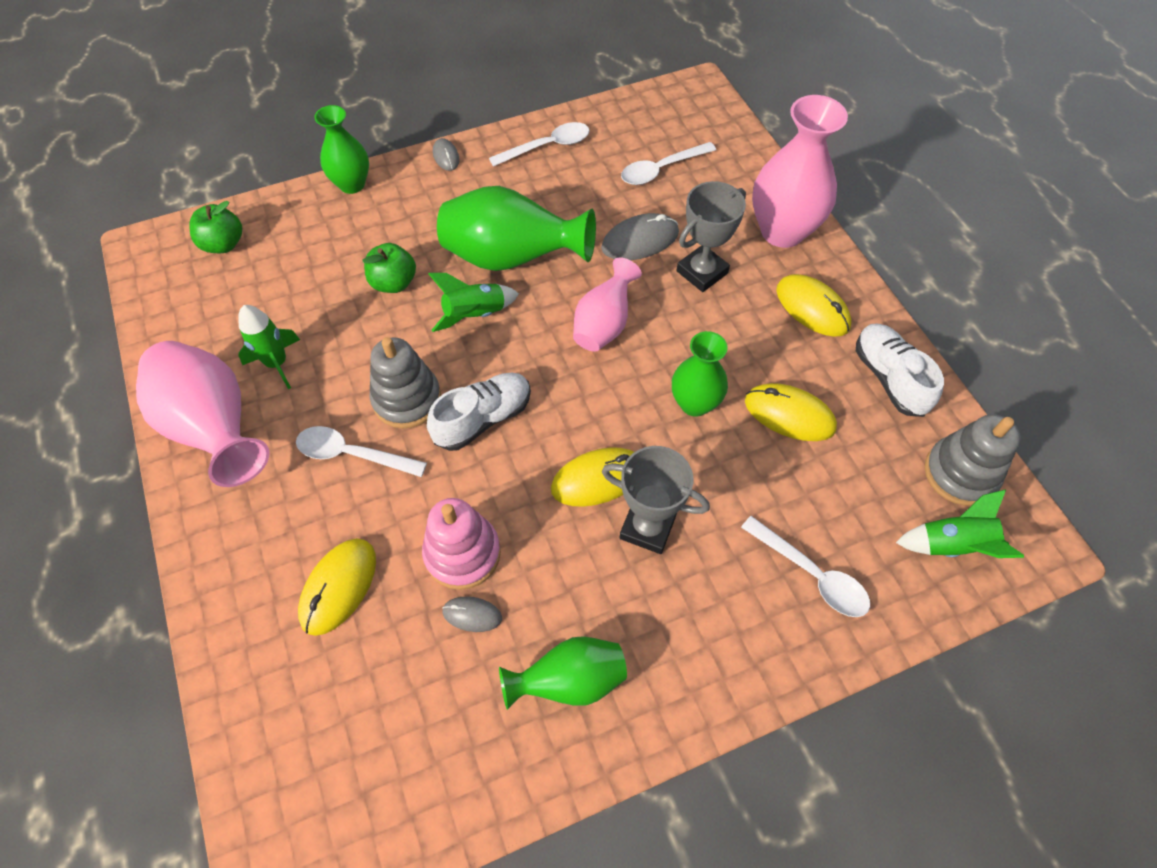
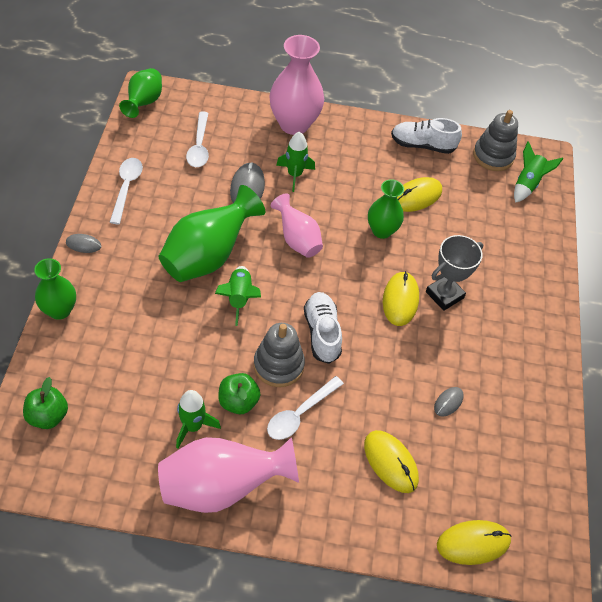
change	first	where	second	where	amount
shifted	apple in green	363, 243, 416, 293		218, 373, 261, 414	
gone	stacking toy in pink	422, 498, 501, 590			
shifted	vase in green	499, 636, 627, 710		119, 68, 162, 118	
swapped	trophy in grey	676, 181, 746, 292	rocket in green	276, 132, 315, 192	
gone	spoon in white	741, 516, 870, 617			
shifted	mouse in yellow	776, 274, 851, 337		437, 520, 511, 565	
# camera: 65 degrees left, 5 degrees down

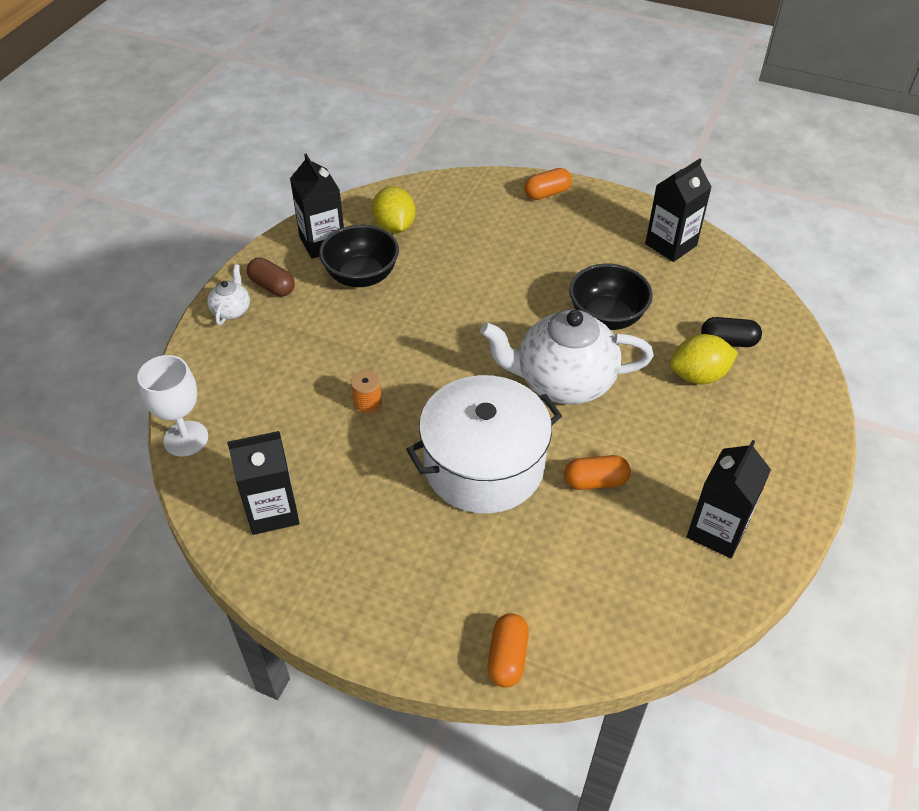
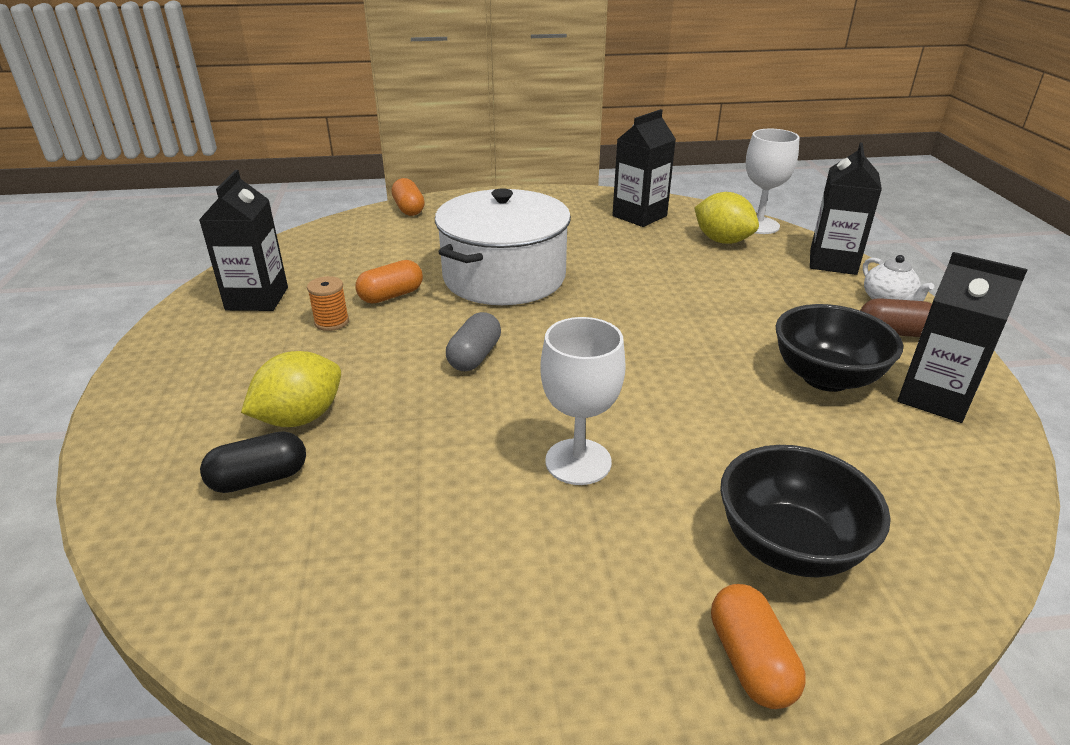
change	first	where	second	where	amount
shifted	spool in orange	351, 370, 382, 415		307, 276, 349, 331	
shifted	lemon in yellow	372, 186, 416, 233		695, 192, 759, 244	
swapped	teapot in white	480, 309, 654, 405	capsule in grey	446, 312, 501, 371	
rotated	capsule in orange	524, 168, 572, 200		711, 584, 806, 709	45 degrees counterclockwise
shifted	bowl in black	569, 264, 653, 330		720, 445, 891, 577	
shifted	carton in black	645, 158, 711, 262		810, 143, 882, 275	
new			goblet in white	540, 317, 626, 485	
# camera: 150 degrees right, 15 degrees down

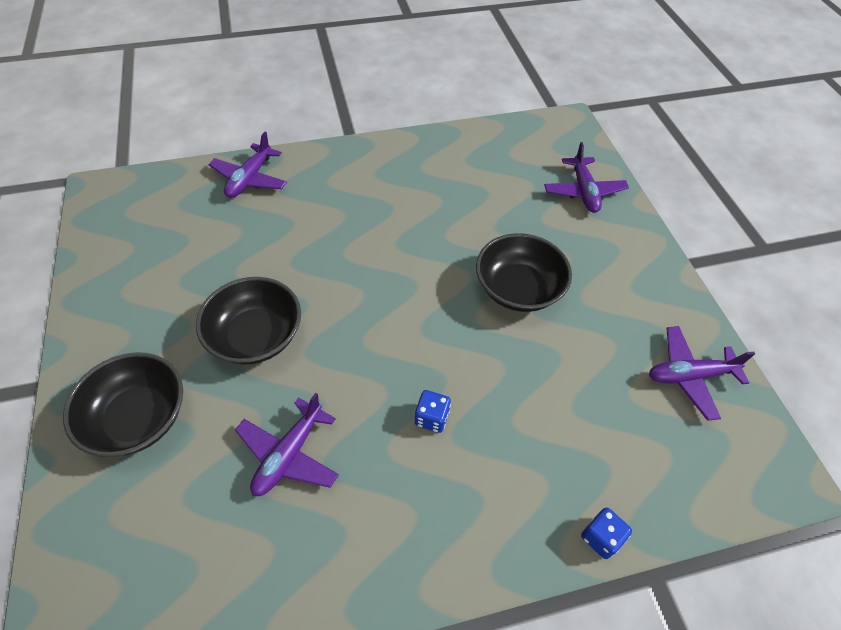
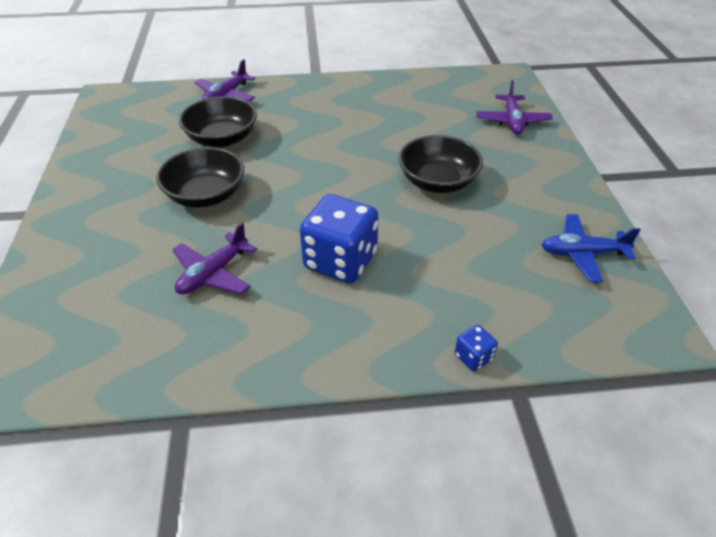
change	first	where	second	where	amount
shifted	bowl in black	63, 352, 183, 457		179, 96, 257, 147	
scaled	dice in blue	415, 390, 451, 433		300, 194, 378, 283	x2.28
repainted	plane in purple	649, 326, 755, 421	plane in blue	542, 214, 640, 282	
# camera: 10 degrees right, 10 degrees down

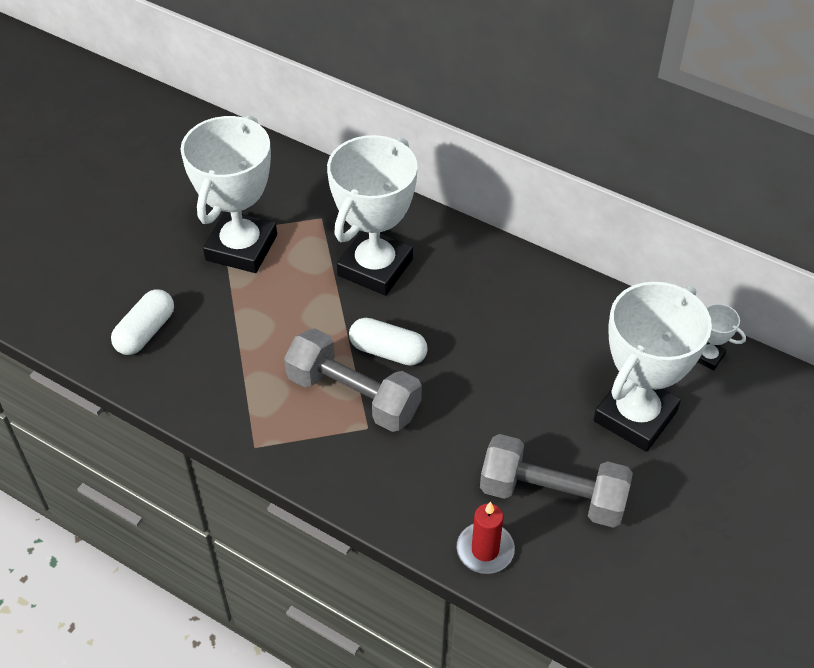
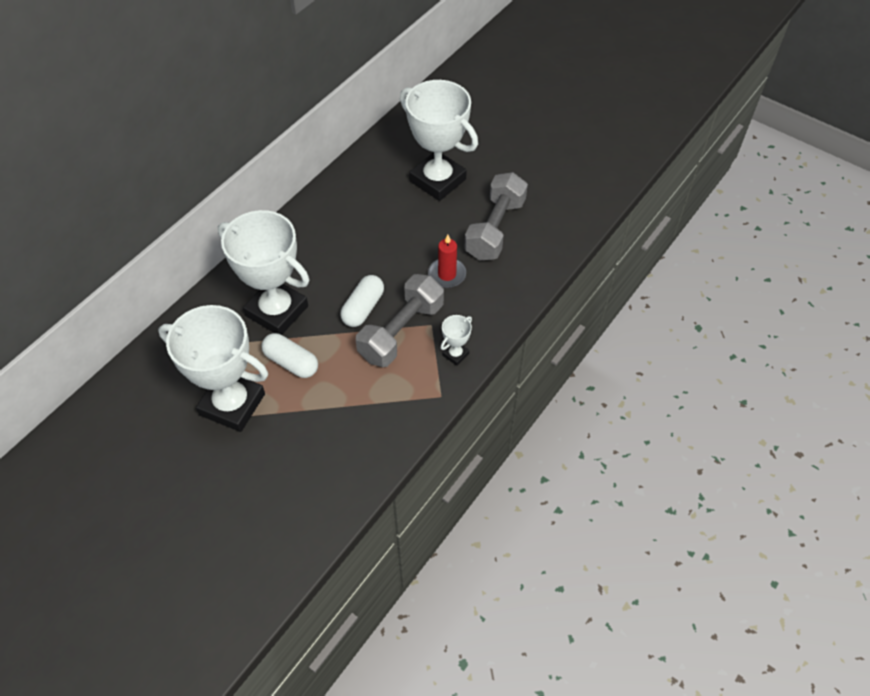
change	first	where	second	where	amount
shifted	capsule in white	111, 289, 174, 355		261, 333, 318, 378	
shifted	candle in red	456, 502, 515, 574		428, 234, 466, 288	
shifted	trophy in white	698, 304, 746, 371		441, 315, 472, 366	
# camera: 85 degrees left, 5 degrees up

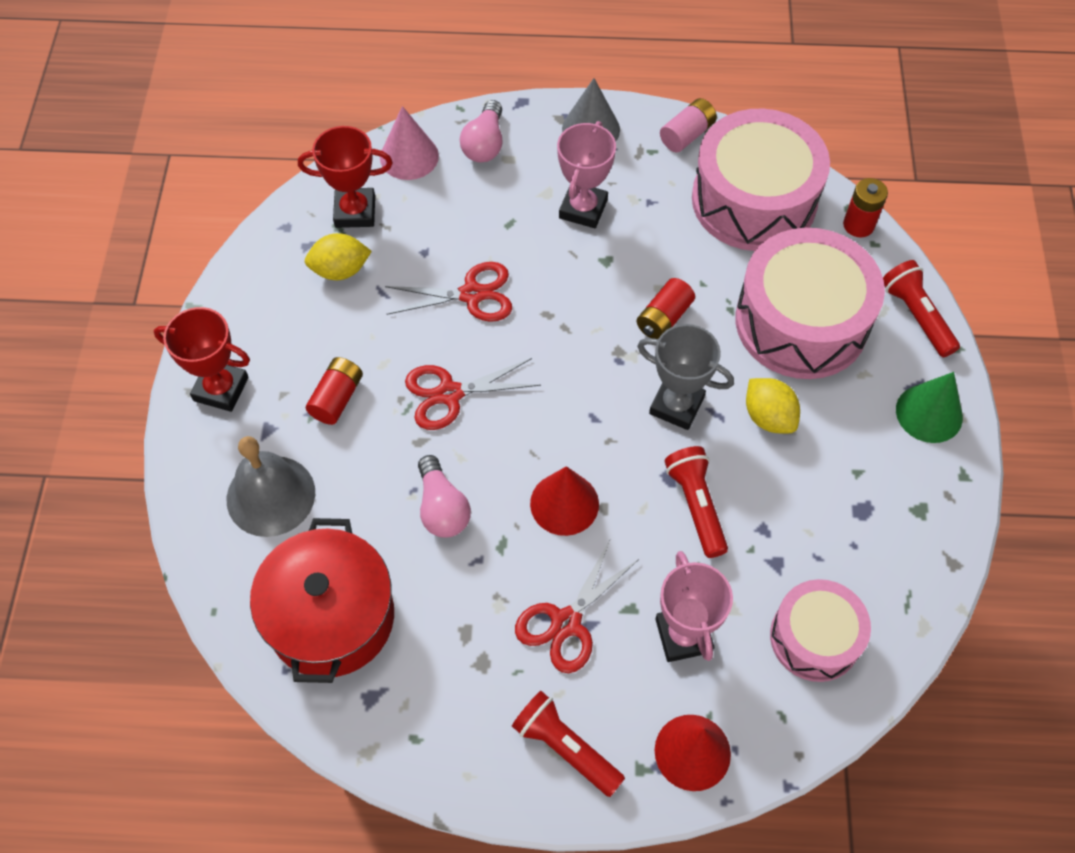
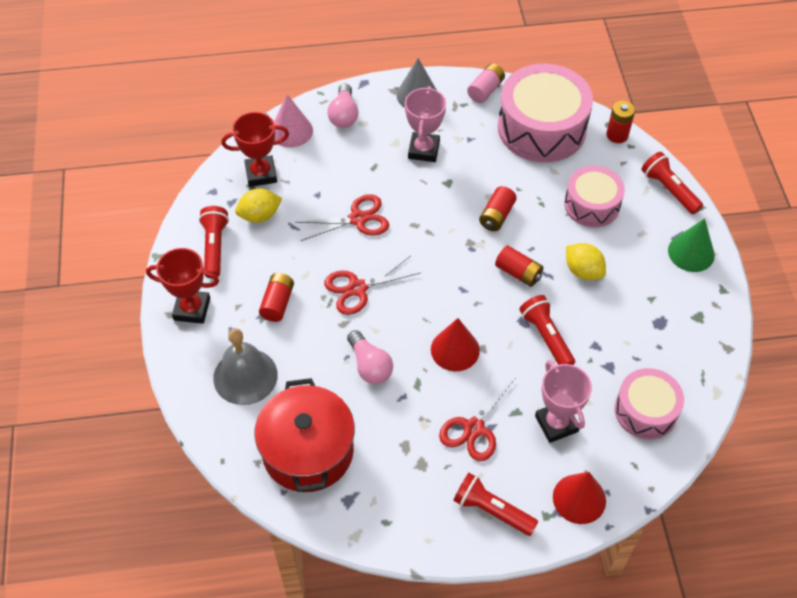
change	first	where	second	where	amount
swapped	trophy in grey	637, 324, 734, 430	battery in red	495, 246, 543, 287	
scaled	drum in pink	735, 228, 885, 379		564, 166, 625, 227	x0.59
new			flashlight in red	199, 206, 229, 278	
# camera: 10 degrees left, 5 degrees down

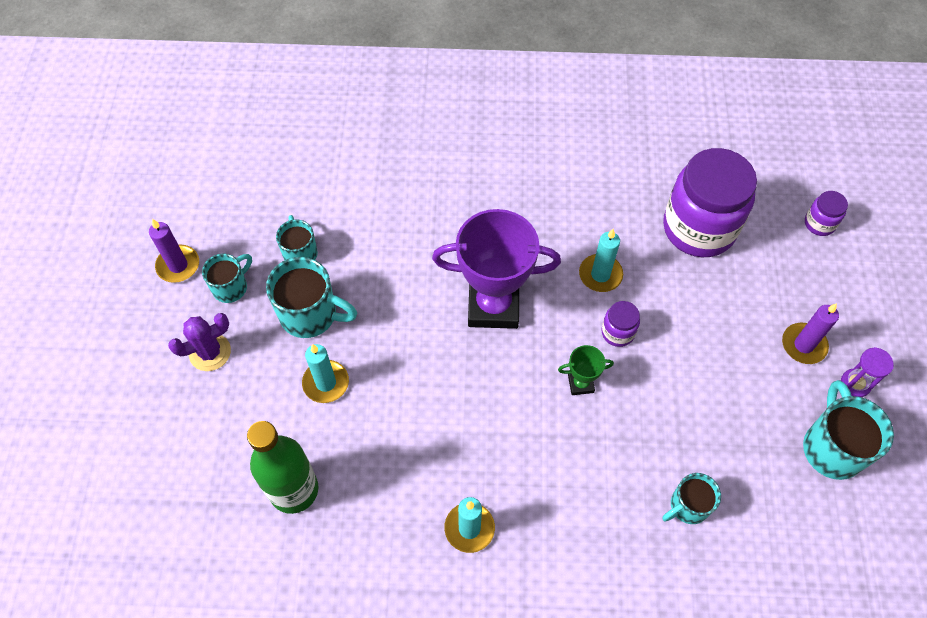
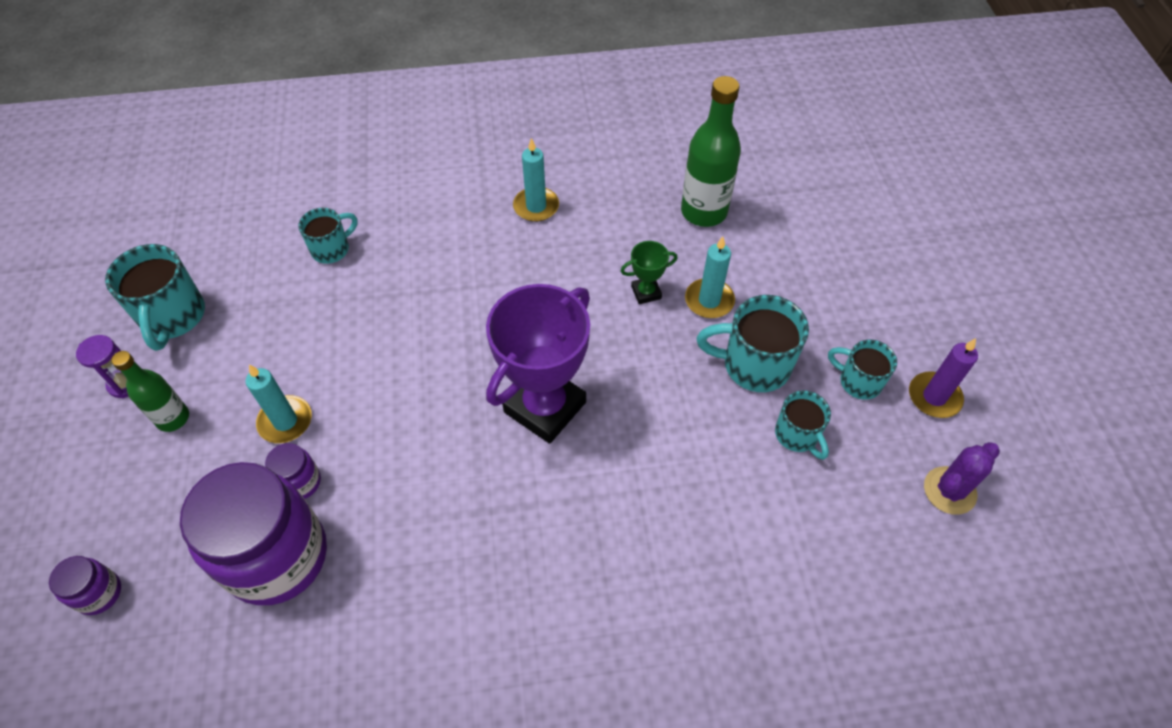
change	first	where	second	where	amount
shifted	cactus in purple	168, 313, 231, 371		924, 442, 1000, 514	
rotated	mug in turquoise	202, 254, 252, 303		828, 340, 897, 400	90 degrees clockwise
rotated	trophy in purple	432, 209, 561, 329		486, 284, 590, 444	45 degrees counterclockwise
shifted	trophy in green	558, 345, 614, 395		621, 241, 677, 304	
shifted	candle in turquoise	579, 229, 623, 292		245, 364, 312, 443	
shifted	jar in purple	601, 301, 640, 347		265, 443, 321, 499	
swapped	candle in purple	782, 303, 839, 364	bottle in green	111, 351, 189, 432	
# camera: 170 degrees right, 5 degrees down

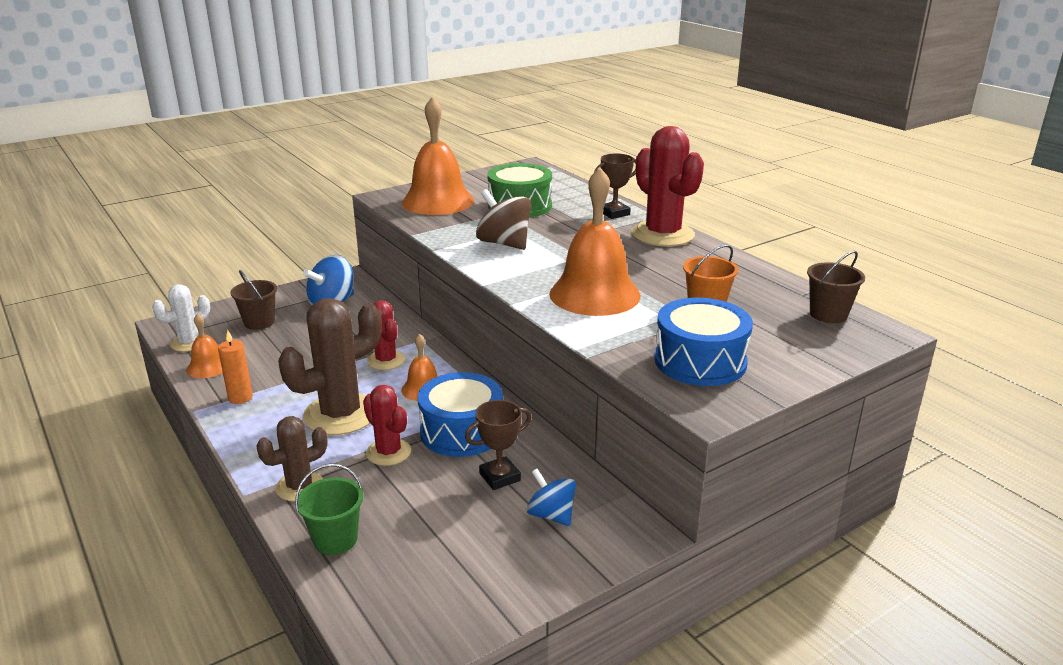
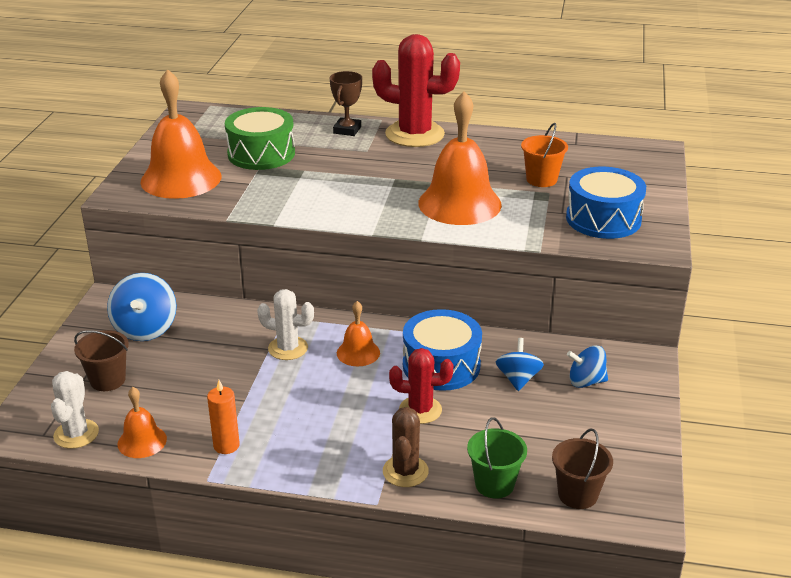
change	first	where	second	where	amount
gone	cactus in brown	278, 298, 382, 435			
repainted	cactus in red	367, 300, 405, 370	cactus in white	257, 289, 314, 360	
swapped	trophy in brown	465, 400, 532, 490	spinning top in blue	496, 338, 544, 391	
gone	spinning top in brown	476, 189, 531, 250			
shifted	bucket in brown	807, 251, 865, 323		552, 428, 613, 509	
# camera: 45 degrees left, 5 degrees up

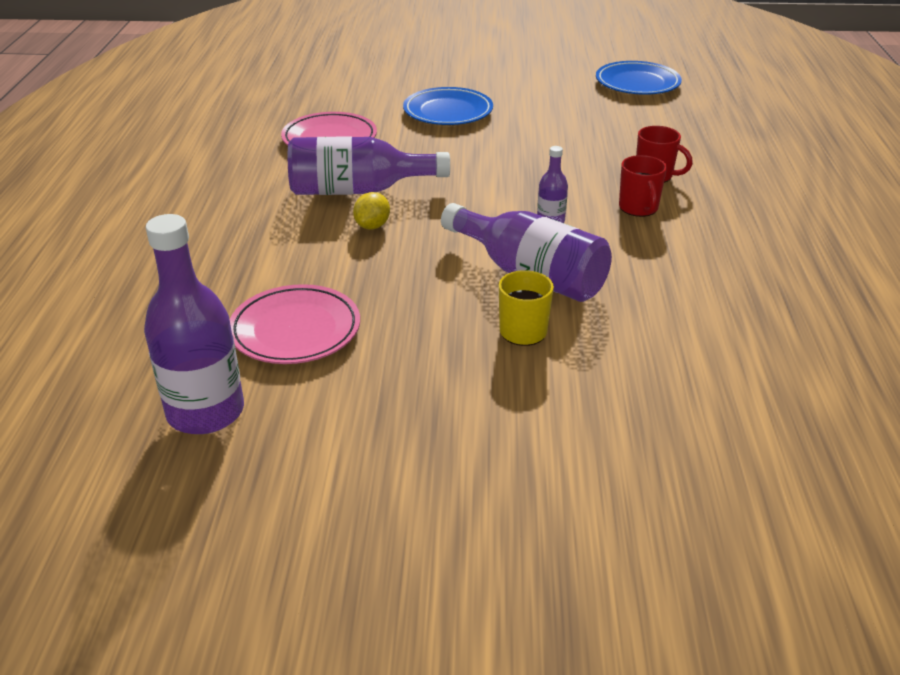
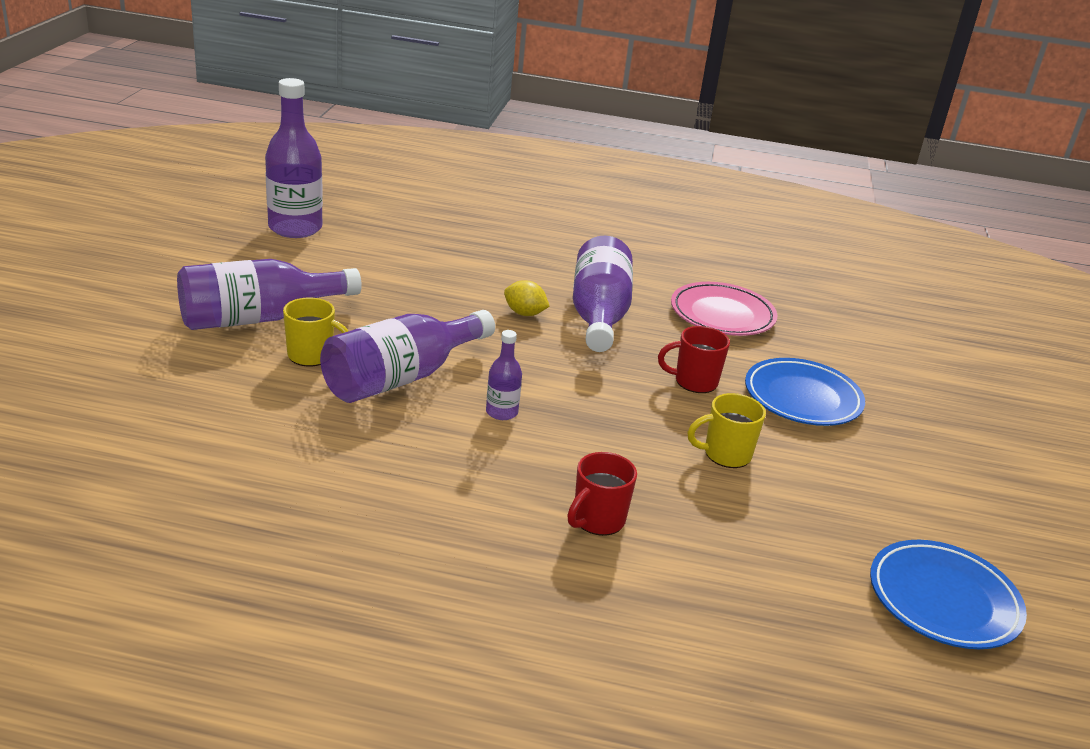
change	first	where	second	where	amount
gone	plate in pink	230, 284, 360, 364			
shifted	mug in red	619, 155, 667, 217		658, 326, 730, 393	
new			bottle in purple	177, 259, 362, 330	
new			mug in yellow	688, 393, 766, 468	
# camera: 95 degrees right, 5 degrees down

